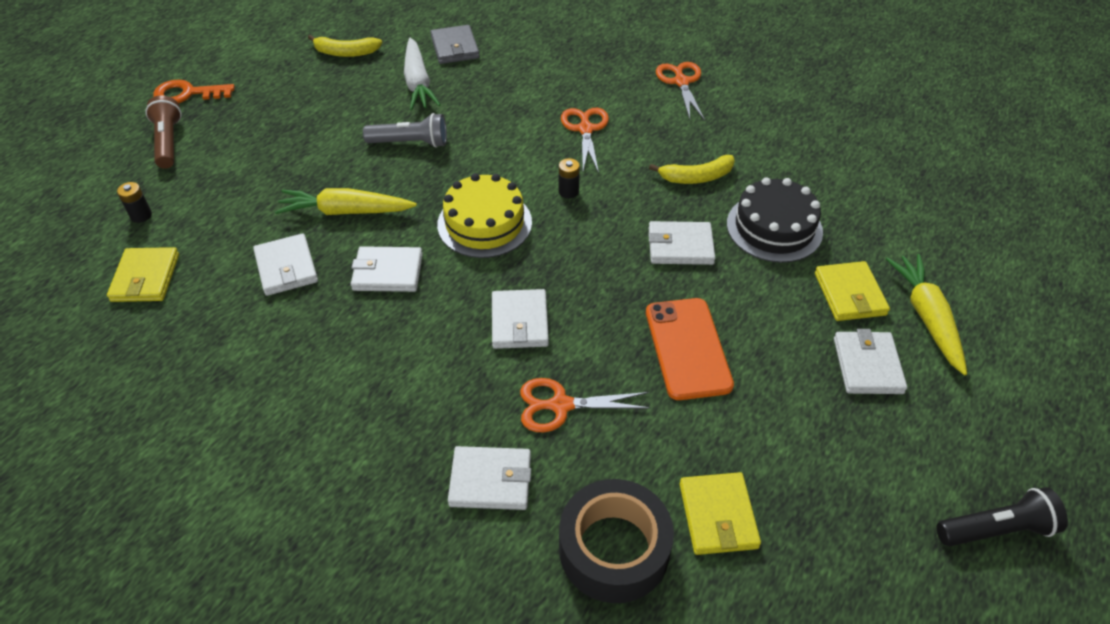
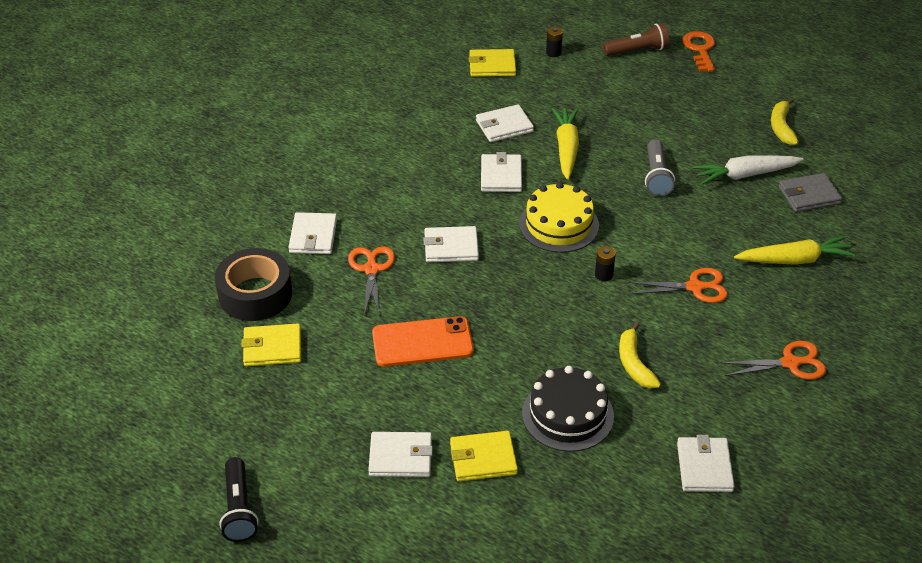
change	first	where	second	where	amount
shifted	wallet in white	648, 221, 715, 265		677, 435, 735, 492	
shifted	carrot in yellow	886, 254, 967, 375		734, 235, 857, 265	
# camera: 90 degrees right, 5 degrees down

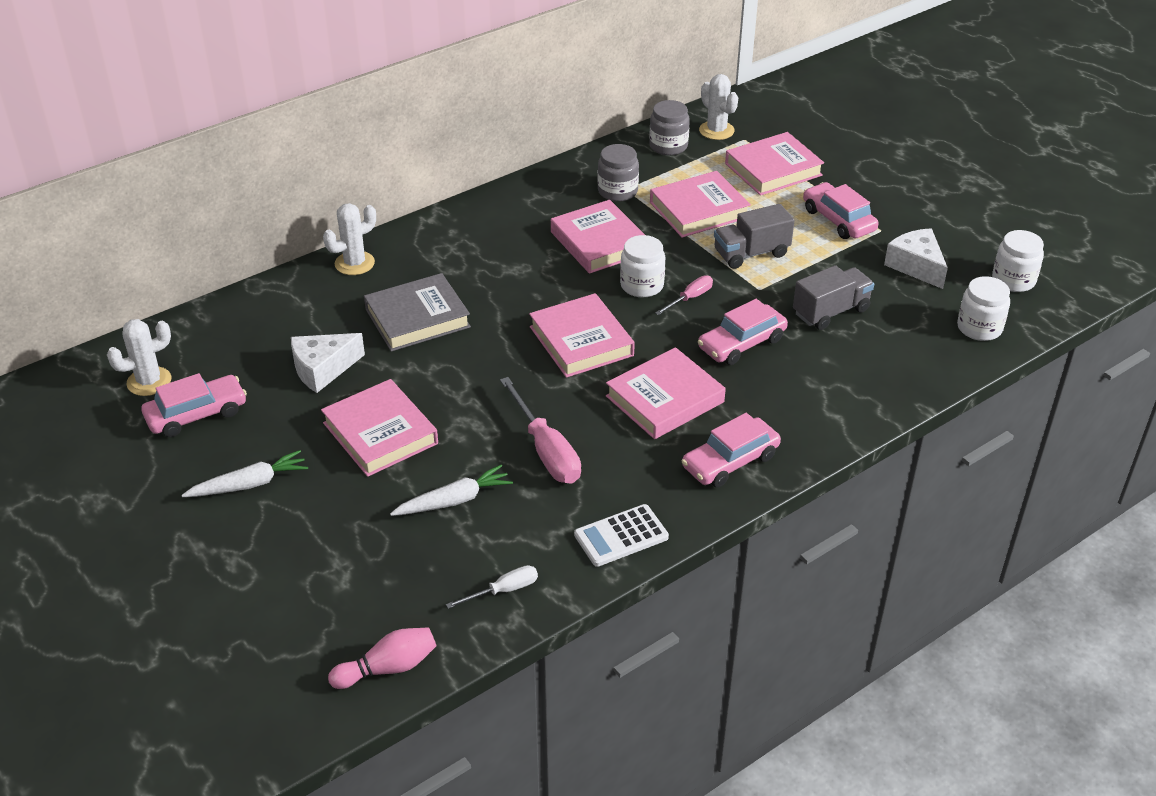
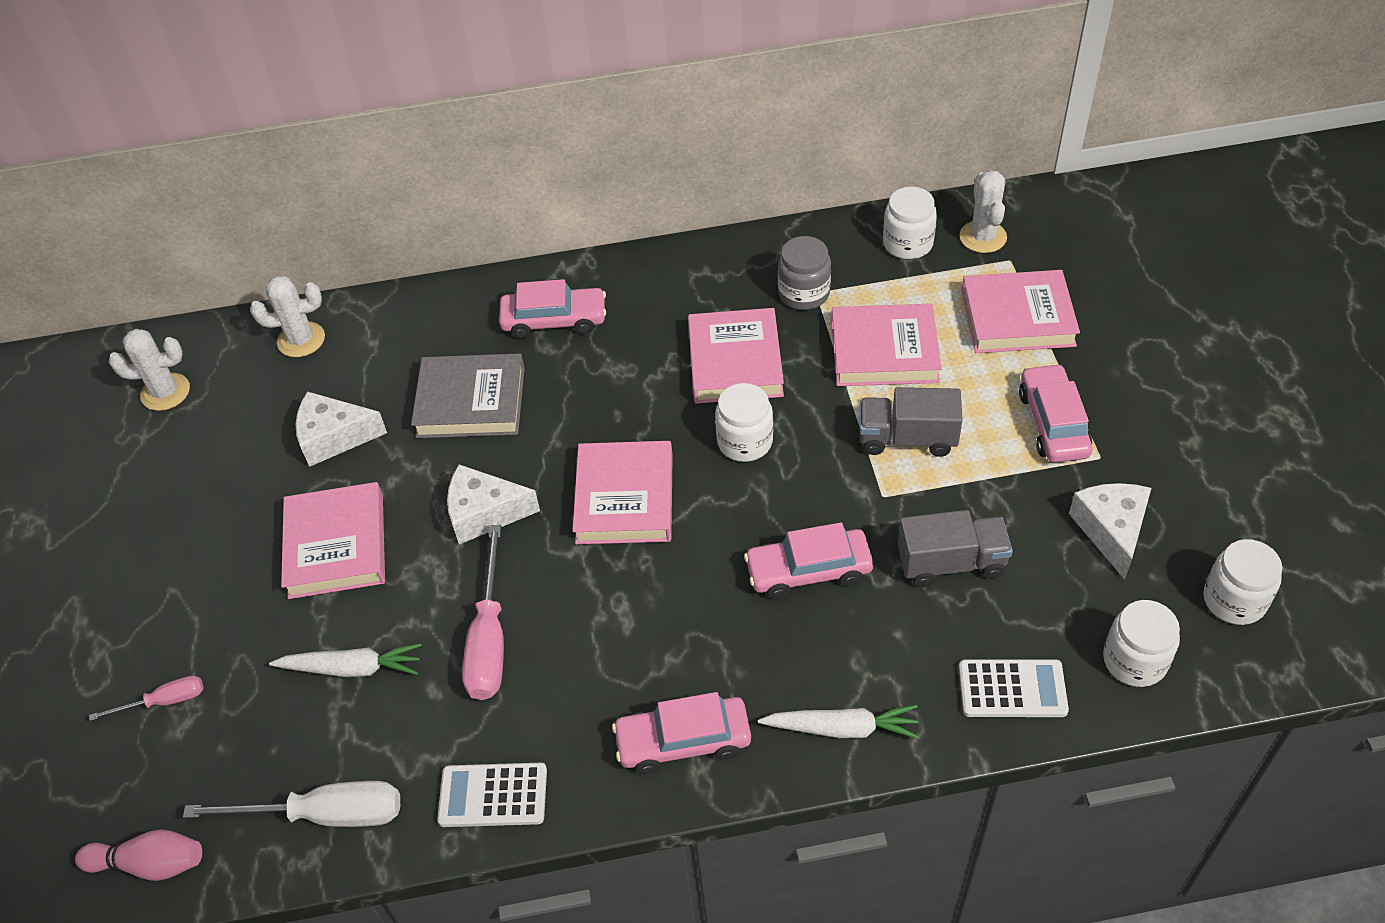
change	first	where	second	where	amount
shifted	car in pink	141, 373, 247, 437		499, 279, 606, 339	
shifted	carrot in white	182, 450, 308, 497		758, 705, 920, 739	
shifted	cactus in white	323, 203, 376, 275		250, 276, 325, 357	
scaled	screwdriver in white	446, 565, 538, 609		183, 781, 400, 827	x1.82
gone	book in pink	606, 347, 726, 439			
repainted	jar in grey	649, 100, 690, 155	jar in white	883, 187, 937, 259	
shifted	screwdriver in pink	655, 275, 713, 315		89, 676, 203, 721	
new			cheese in white	447, 464, 540, 545	
new			calculator in white	959, 659, 1069, 717	
# camera: 30 degrees right, 10 degrees up

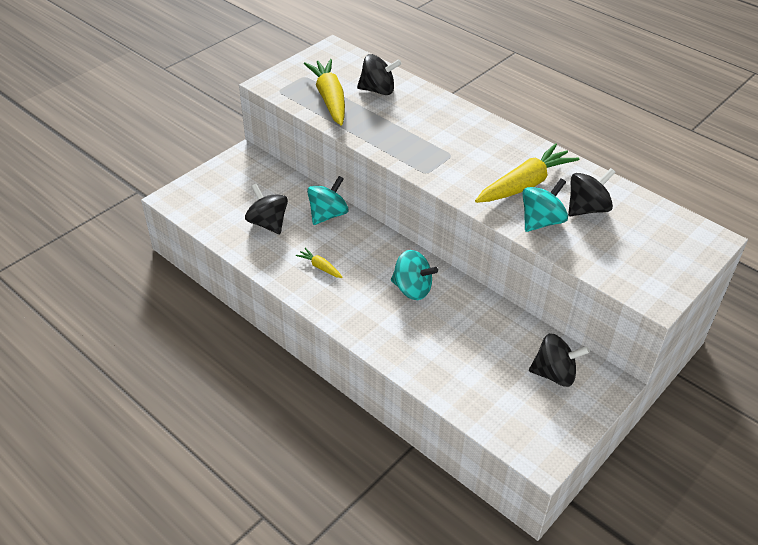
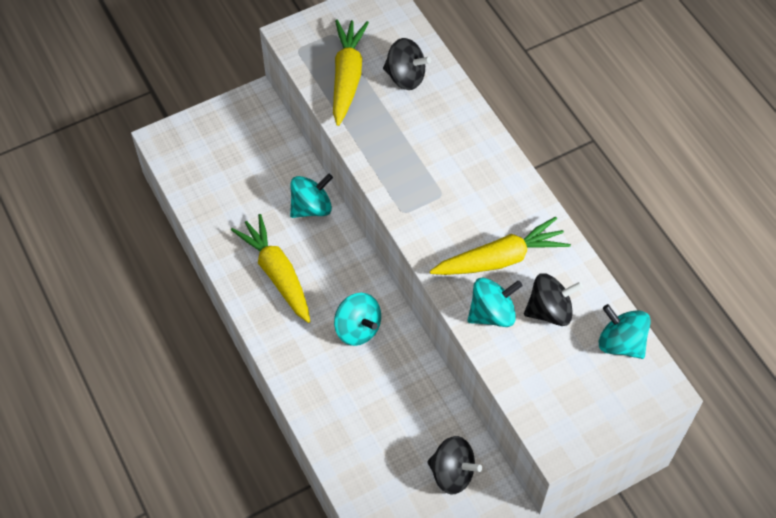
change	first	where	second	where	amount
gone	spinning top in black	245, 184, 288, 234			
scaled	carrot in yellow	296, 248, 343, 278		231, 214, 310, 323	x2.20
new			spinning top in turquoise	599, 304, 651, 359	
# camera: 20 degrees right, 15 degrees up

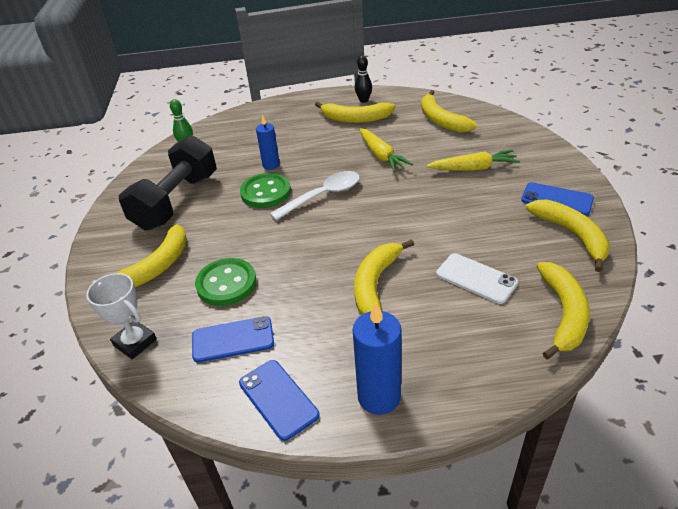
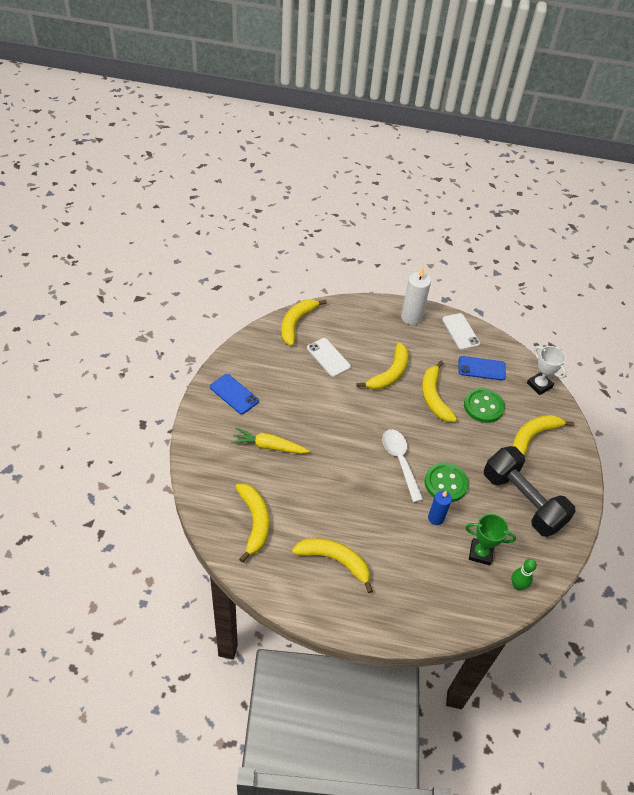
change	first	where	second	where	amount
rotated	dumbbell in black	119, 135, 217, 231		484, 446, 576, 537	75 degrees counterclockwise
repainted	phone in blue	239, 360, 320, 441	phone in white	442, 313, 480, 350	
rotated	spoon in white	270, 171, 360, 220		382, 429, 423, 502	90 degrees clockwise
repainted	candle in blue	353, 302, 402, 415	candle in white	401, 267, 431, 325	
gone	bowling pin in black	355, 55, 372, 103			
gone	carrot in yellow	359, 128, 413, 172			
shifted	banana in yellow	526, 200, 610, 272		422, 361, 457, 422	
new			trophy in green	465, 514, 516, 566	
# camera: 170 degrees left, 10 degrees up

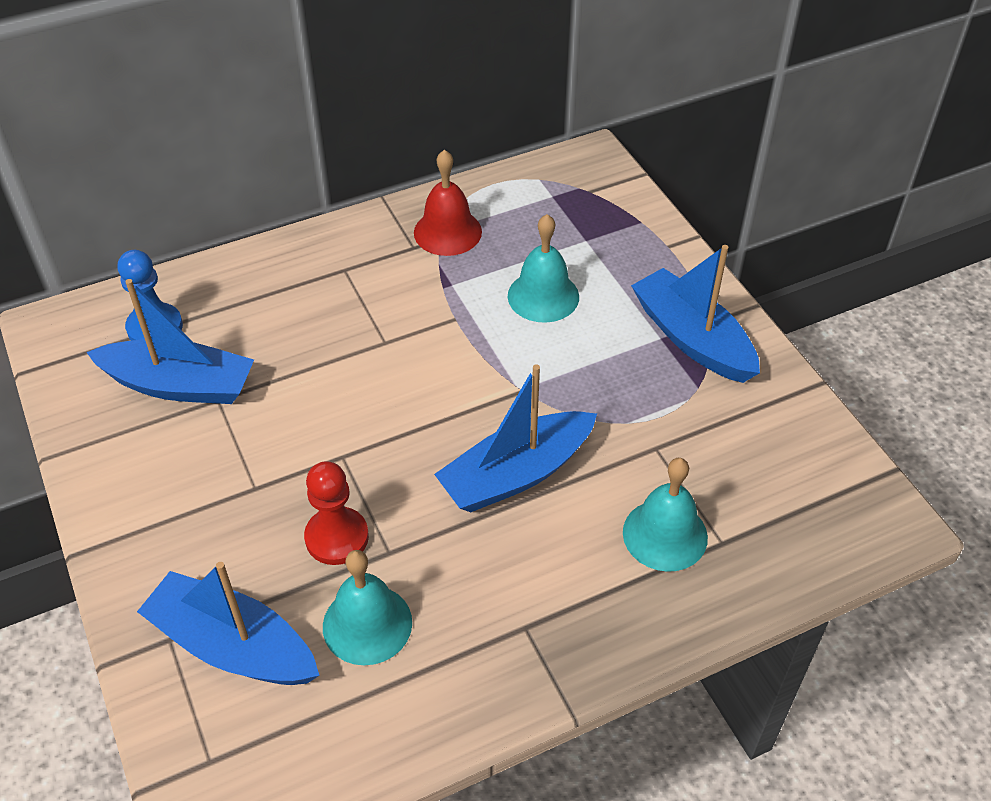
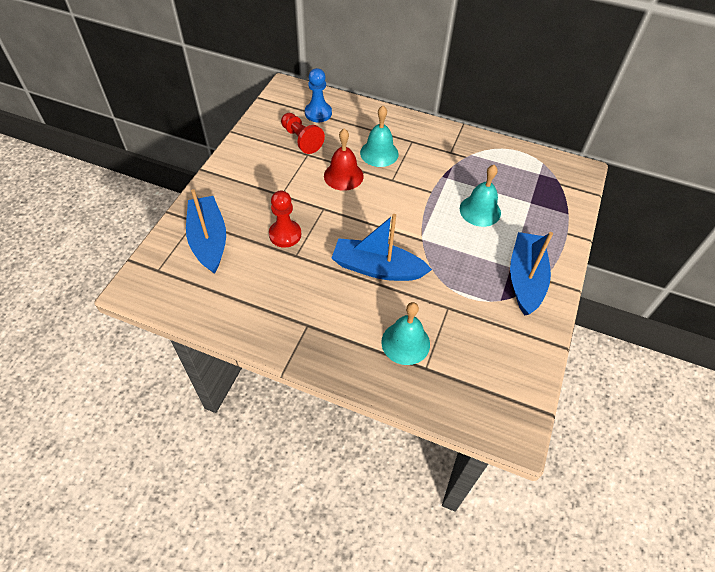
change	first	where	second	where	amount
swapped	boat in blue	86, 279, 254, 404	pawn in red	281, 113, 325, 154	
shifted	bell in turquoise	323, 550, 412, 665		360, 106, 398, 167	
shifted	bell in red	414, 150, 482, 256		324, 129, 364, 191	
# camera: 45 degrees right, 5 degrees up

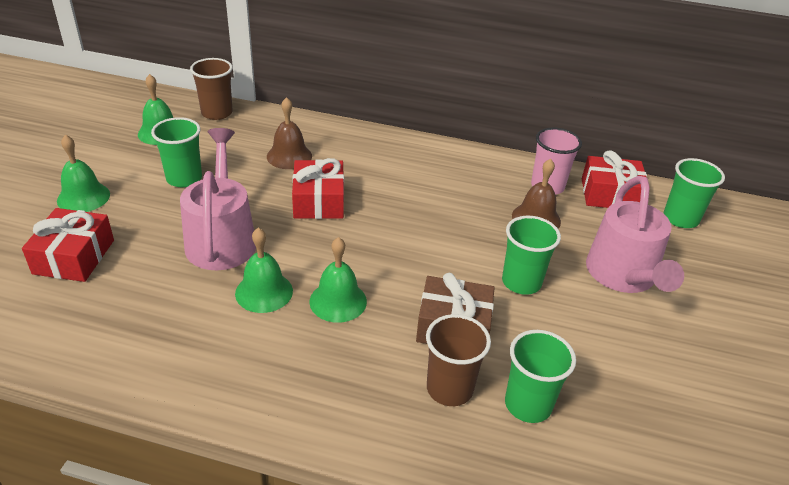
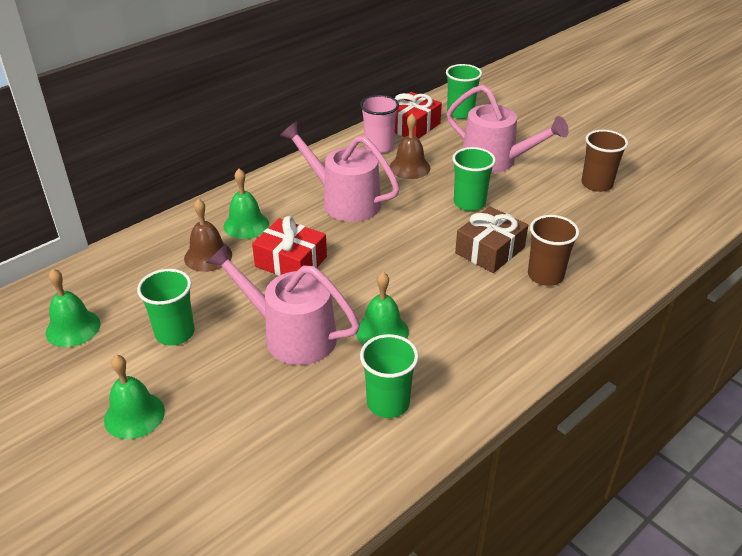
change	first	where	second	where	amount
gone	gift in red	22, 208, 114, 282			
shifted	cup in brown	190, 58, 233, 120		582, 130, 628, 192	
shifted	bell in green	309, 237, 367, 323		224, 169, 269, 239	
shifted	cup in green	505, 330, 576, 423		360, 334, 419, 418	
new			watering can in pink	280, 121, 400, 222	
# camera: 55 degrees left, 0 degrees up

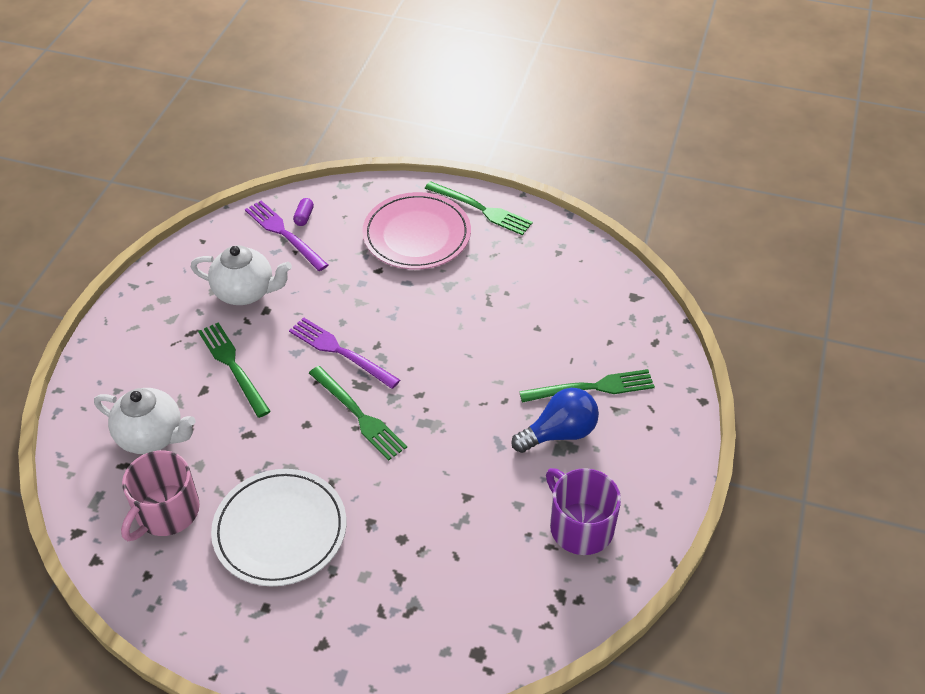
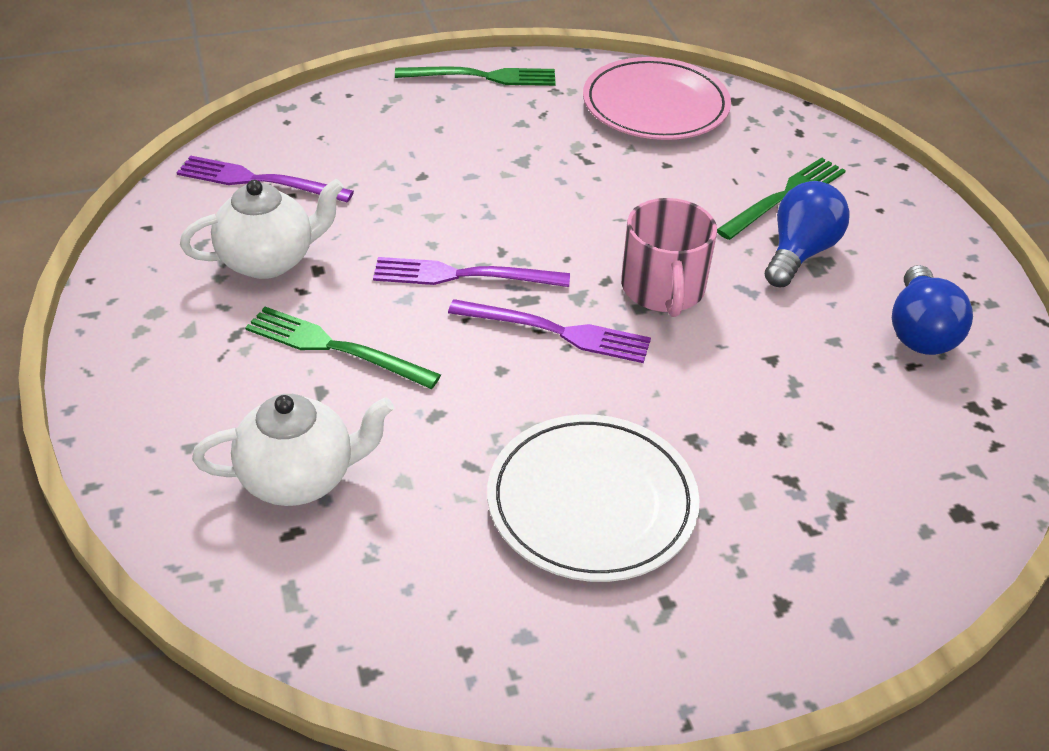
change	first	where	second	where	amount
shifted	mug in pink	121, 450, 200, 541		621, 198, 717, 317	
gone	capsule in purple	293, 198, 314, 226			
repainted	fork in green	309, 366, 407, 461	fork in purple	448, 299, 651, 363	
shifted	plate in pink	362, 192, 471, 270		583, 57, 731, 140	
swapped	mug in purple	546, 468, 621, 555	light bulb in blue	892, 265, 973, 355	
# camera: 35 degrees left, 5 degrees down

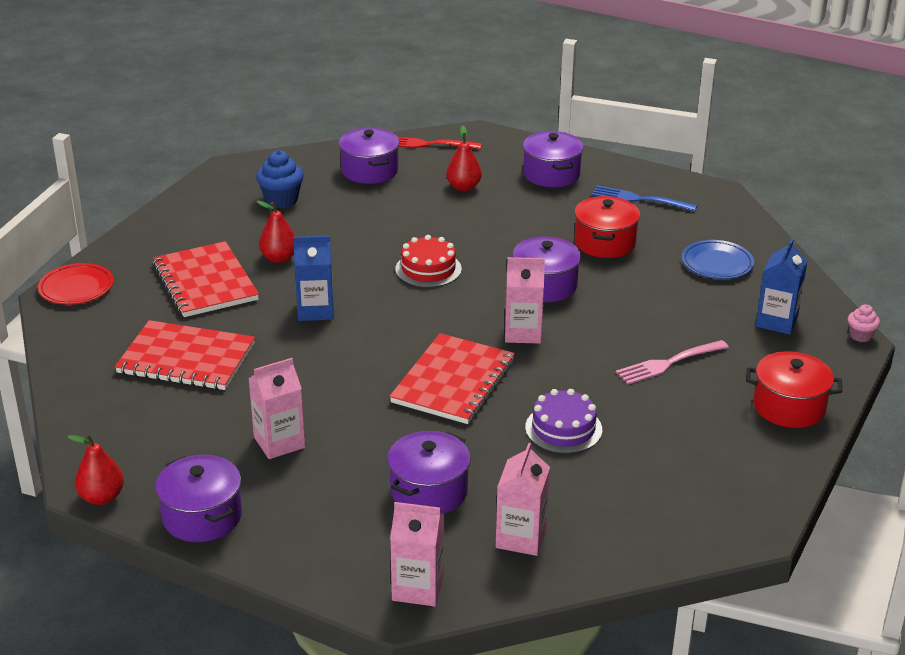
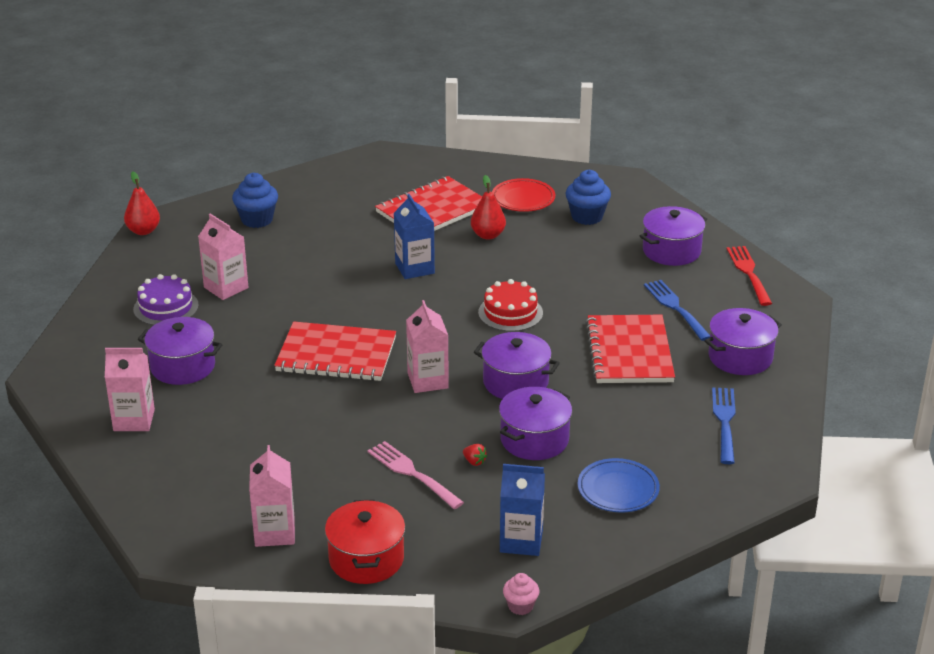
change	first	where	second	where	amount
shifted	plate in red	38, 263, 114, 305		492, 178, 555, 212	
shifted	notebook in red	115, 320, 255, 390		585, 315, 675, 383	
shifted	pot in purple	155, 455, 242, 542		499, 387, 572, 460	
shifted	carton in pink	390, 502, 444, 606		249, 445, 295, 547	
swapped	pear in red	446, 126, 482, 191	fork in blue	644, 280, 710, 341	
shifted	cake in purple	525, 389, 602, 454		133, 274, 199, 325	
gone	pot in red	574, 196, 640, 258			
new			cupcake in blue	232, 173, 278, 228	
new			strawberry in red	463, 444, 487, 466	
# camera: 75 degrees right, 0 degrees up

